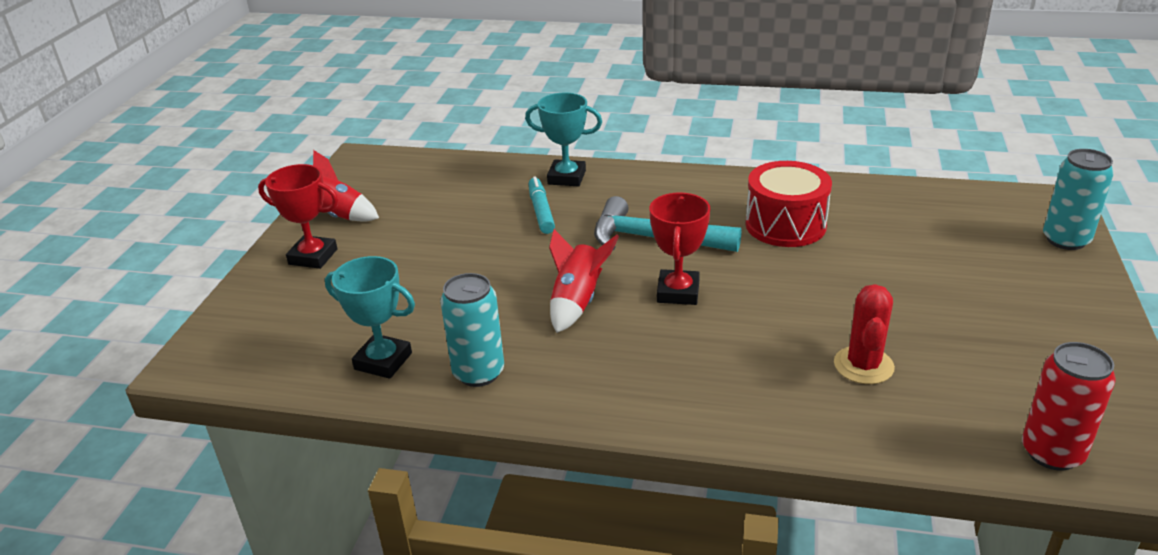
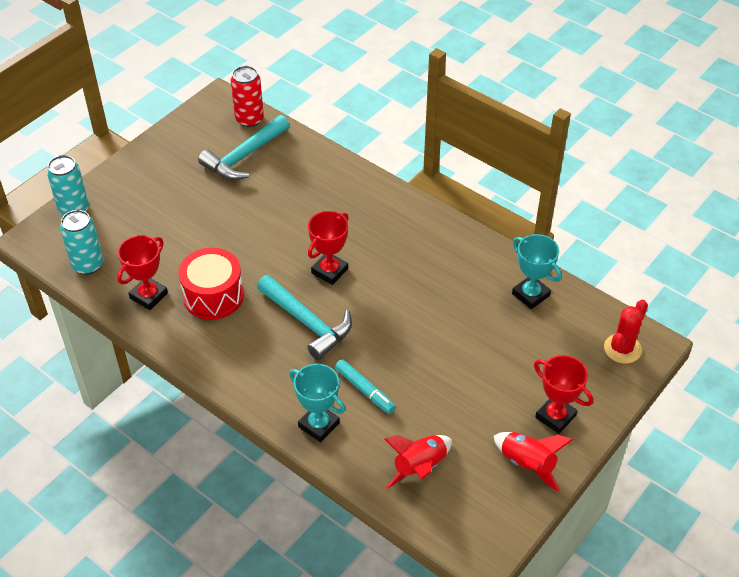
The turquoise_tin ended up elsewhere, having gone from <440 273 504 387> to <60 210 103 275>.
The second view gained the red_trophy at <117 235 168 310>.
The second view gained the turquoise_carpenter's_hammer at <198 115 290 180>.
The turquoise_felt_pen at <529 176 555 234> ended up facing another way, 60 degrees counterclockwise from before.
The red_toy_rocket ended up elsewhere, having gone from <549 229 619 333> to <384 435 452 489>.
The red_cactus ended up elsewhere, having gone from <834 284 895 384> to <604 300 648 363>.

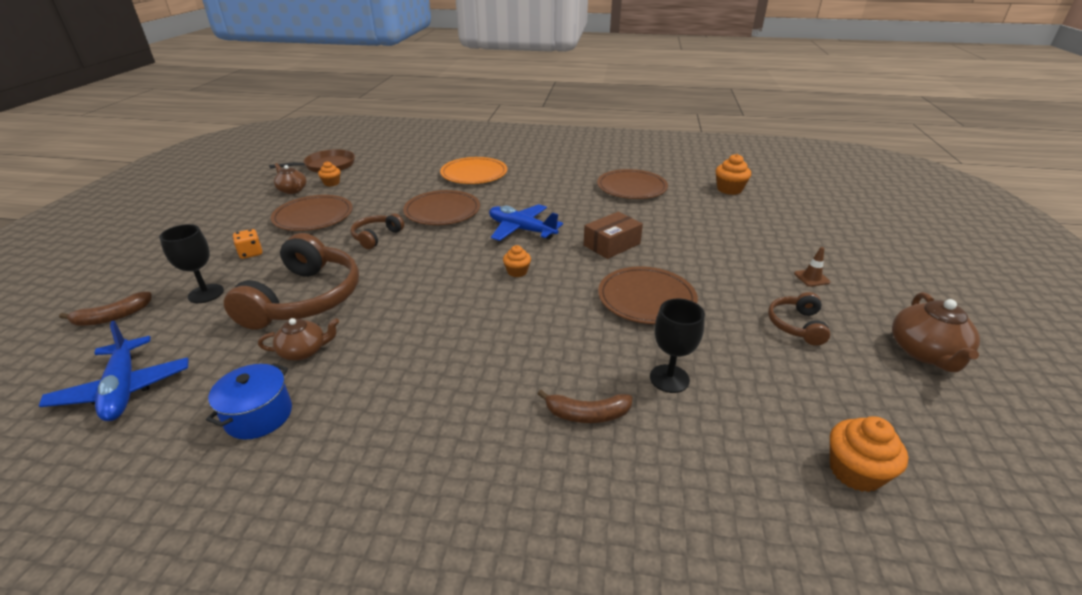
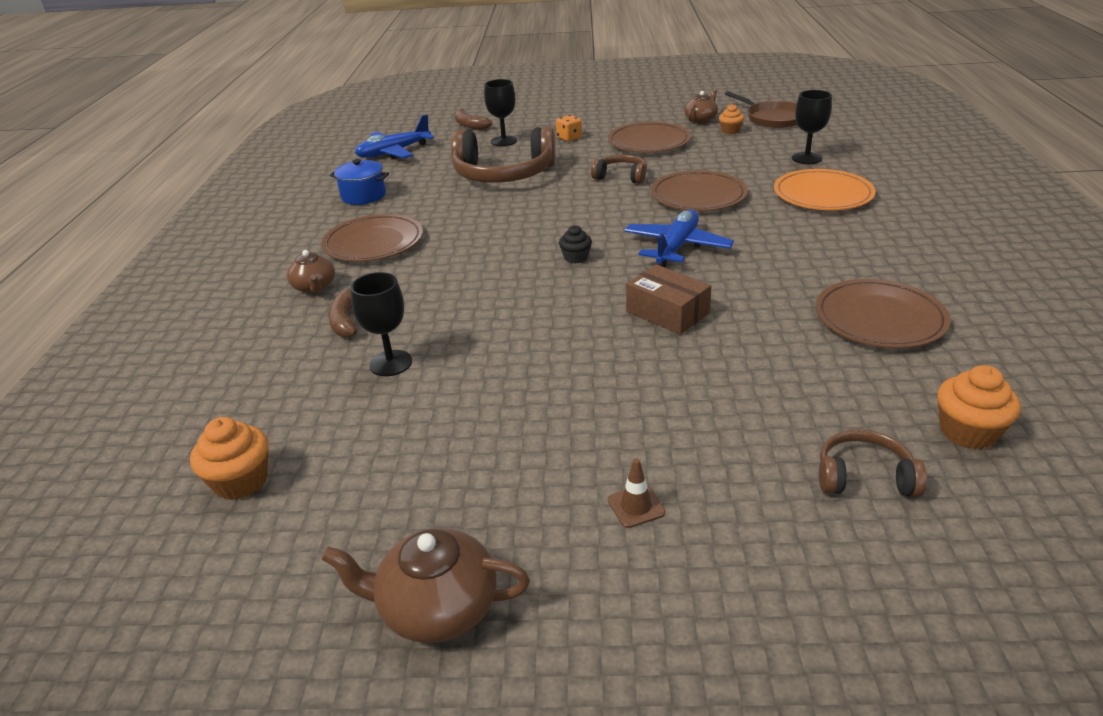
The brown_tea_pot ended up elsewhere, having gone from <258 318 339 361> to <287 250 335 293>.
The brown_flat_dish ended up elsewhere, having gone from <598 266 698 324> to <321 214 423 262>.
What was the orange-coloured_muffin at <503 245 531 277> turned into the jet-black_muffin at <559 225 592 264>.
The second view gained the jet-black_goblet at <792 90 832 164>.
The brown_headset ended up elsewhere, having gone from <768 292 831 346> to <819 430 927 497>.

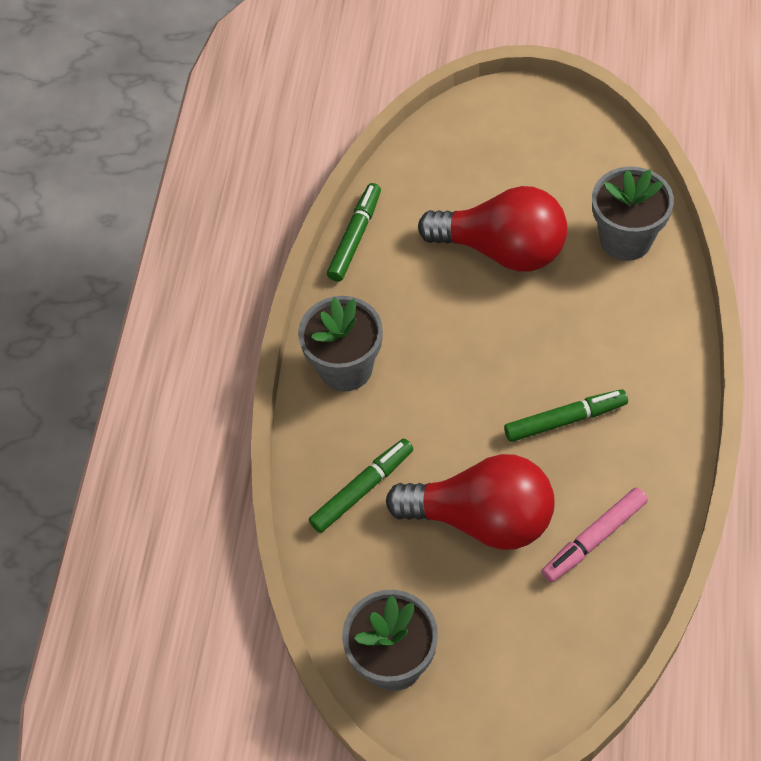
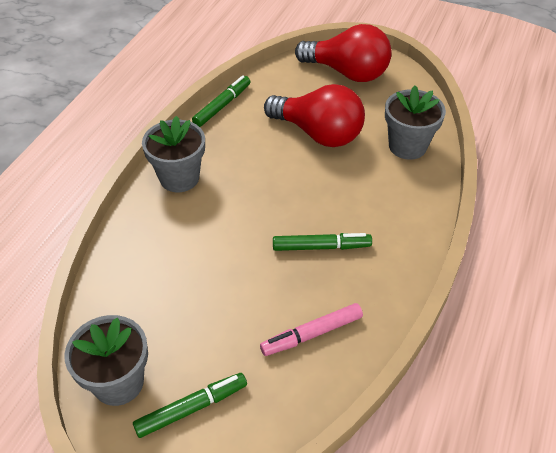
The emerald_felt_pen ended up elsewhere, having gone from <309 438 413 533> to <133 373 247 438>.
The red_lightbulb ended up elsewhere, having gone from <386 454 555 550> to <295 24 392 82>.

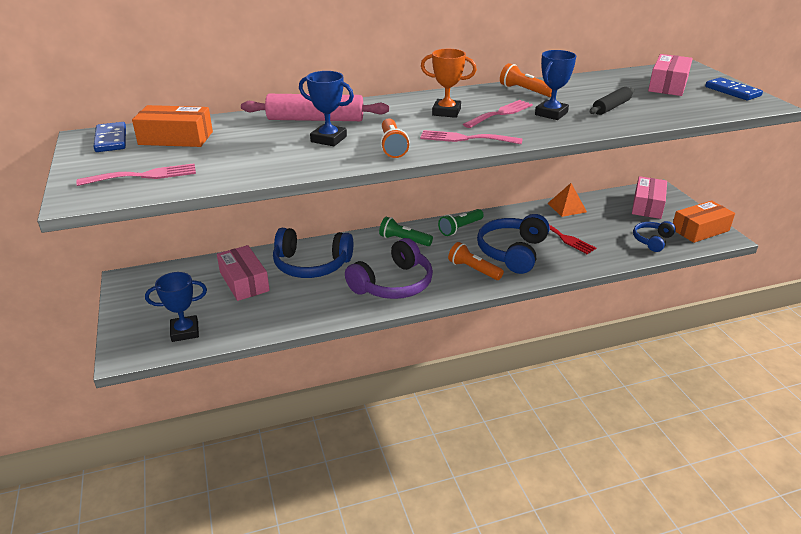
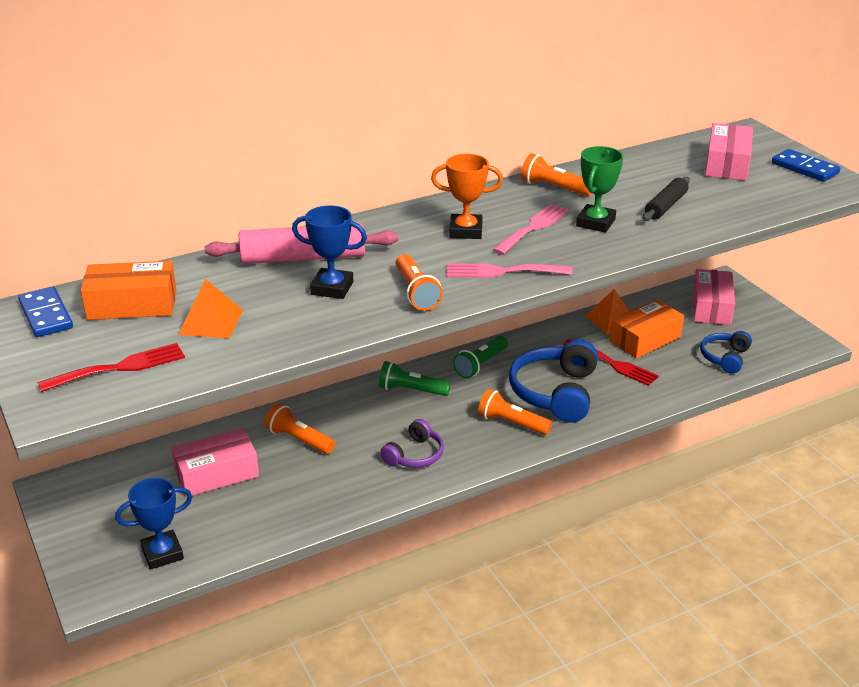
What was the rosy_table_fork at <76 163 196 186> turned into the red_table_fork at <37 343 185 392>.
The rosy_package at <217 245 270 301> ended up facing another way, 75 degrees counterclockwise from before.
The second view gained the orange-coloured_pyramid at <178 279 243 338>.
Where the royal_blue_headset stood at <273 228 353 278>, the orange-coloured_flashlight came to stand at <265 403 335 454>.
The size of the royal_purple_headset at <345 238 433 299> changed by a factor of 0.57.
What was the royal_blue_trophy at <535 50 576 120> turned into the emerald_trophy at <576 146 623 232>.
The orange-coloured_package ended up elsewhere, having gone from <673 200 735 243> to <610 299 684 359>.

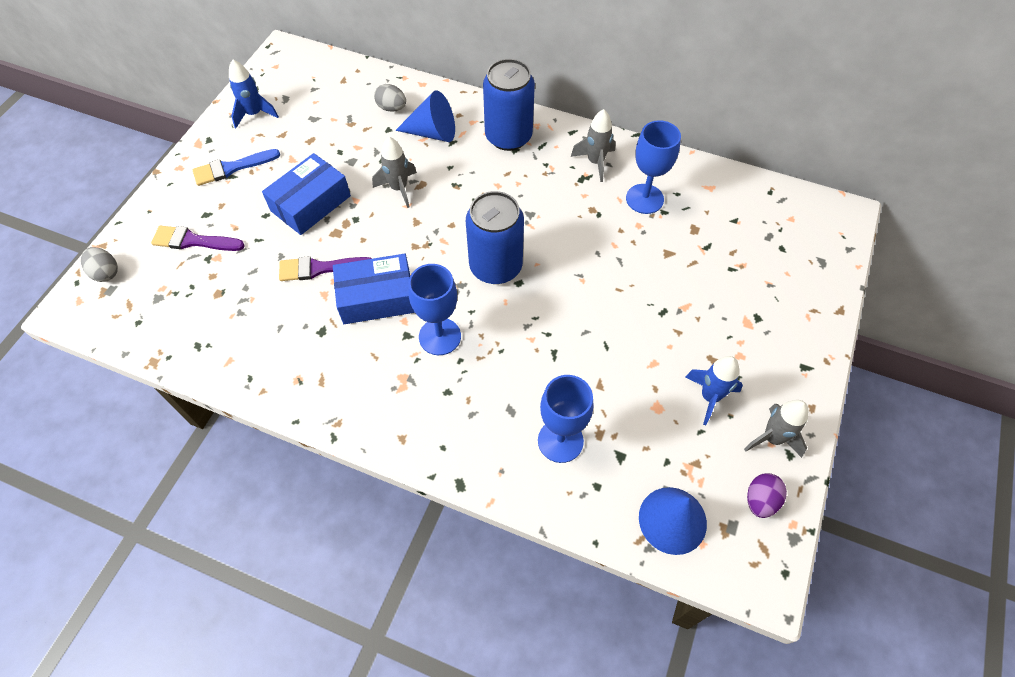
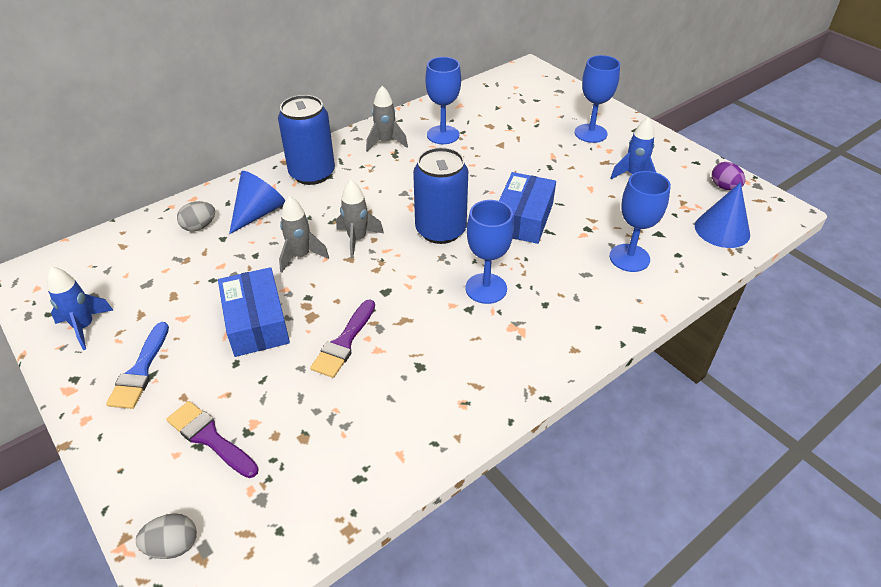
The royal_purple_brush at <151 226 245 251> ended up facing another way, 90 degrees clockwise from before.
The ash-grey_toy_rocket ended up elsewhere, having gone from <744 400 808 458> to <336 180 384 258>.
The royal_blue_package ended up elsewhere, having gone from <333 254 415 324> to <499 172 556 244>.
The second view gained the royal_blue_goblet at <575 55 620 143>.

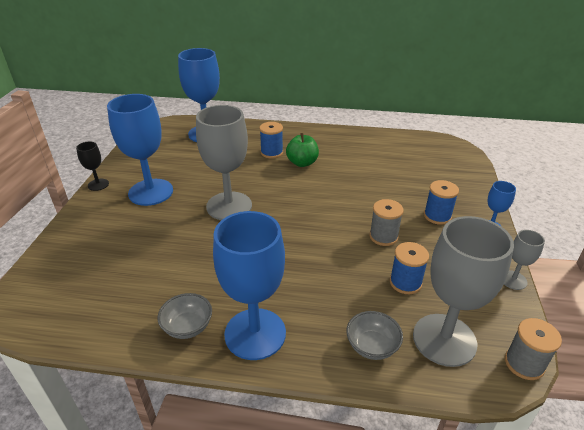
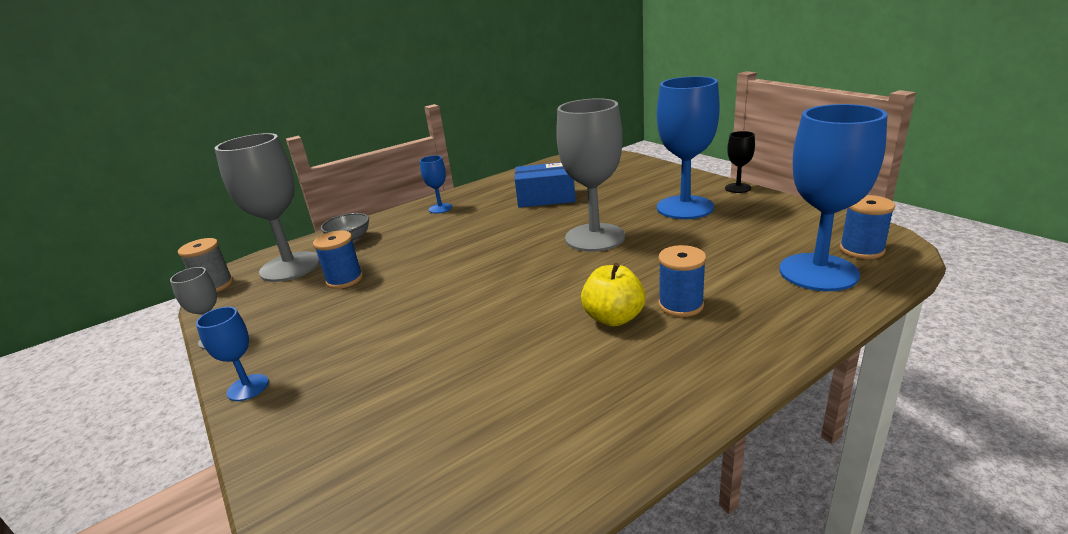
The size of the royal_blue_goblet at <213 211 286 360> changed by a factor of 0.47.
The second view gained the royal_blue_package at <515 162 576 208>.
What was the emerald_apple_fruit at <286 133 319 167> turned into the golden_apple_fruit at <581 263 646 327>.
The royal_blue_bobbin ended up elsewhere, having gone from <424 180 459 225> to <839 195 895 259>.
The second view lost the ash-grey_serving_bowl at <157 293 212 339>.
The second view lost the ash-grey_bobbin at <369 199 404 246>.

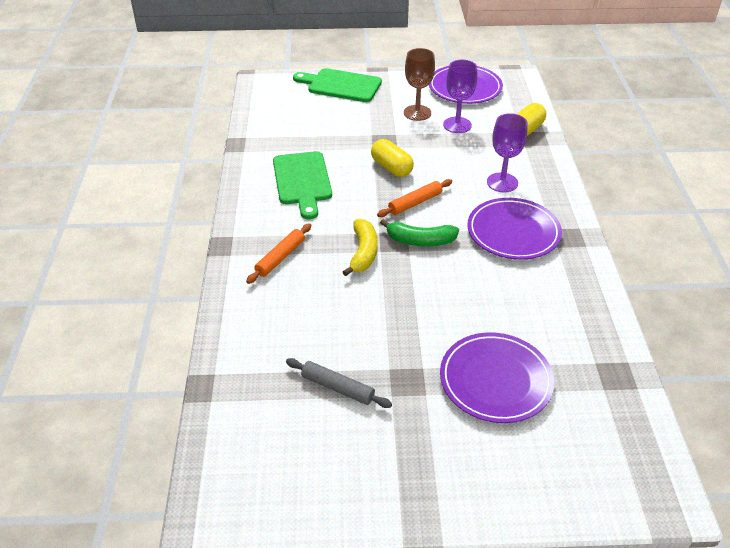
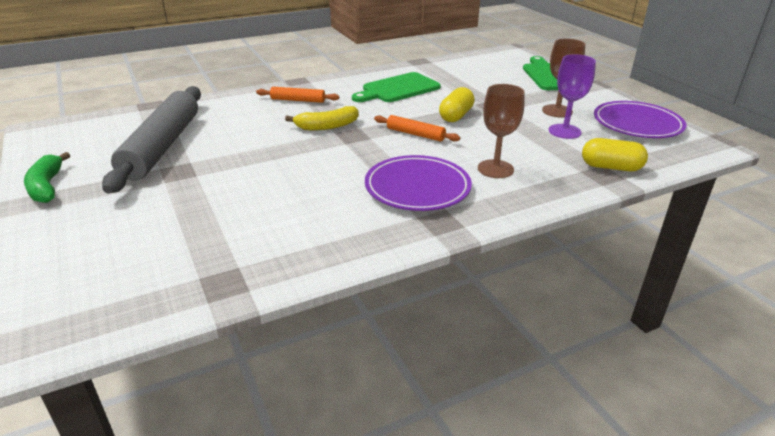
The emerald_banana ended up elsewhere, having gone from <380 219 459 246> to <24 152 70 203>.
The size of the ash-grey_pastry_roller at <286 358 392 408> changed by a factor of 2.22.
What was the royal_purple_goblet at <487 113 527 193> turned into the brown_goblet at <478 84 525 178>.
The second view lost the royal_purple_flat_dish at <440 332 554 423>.

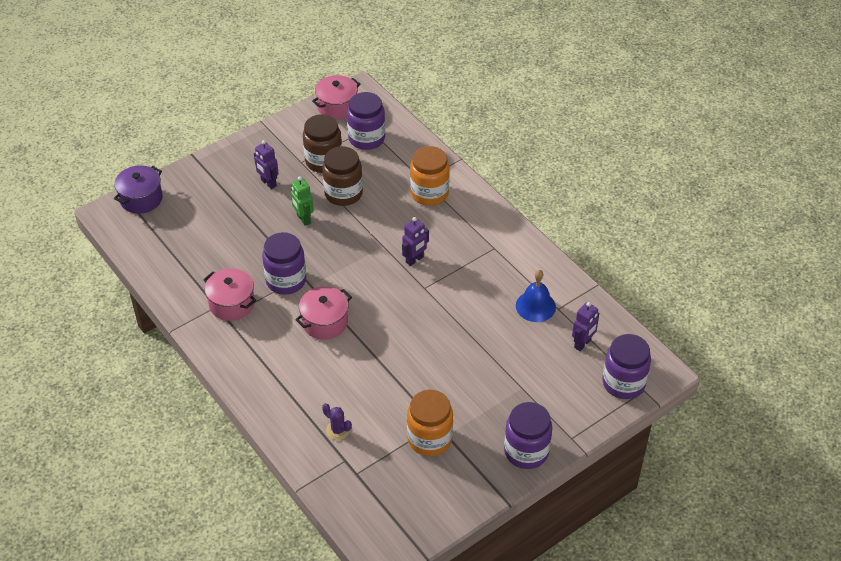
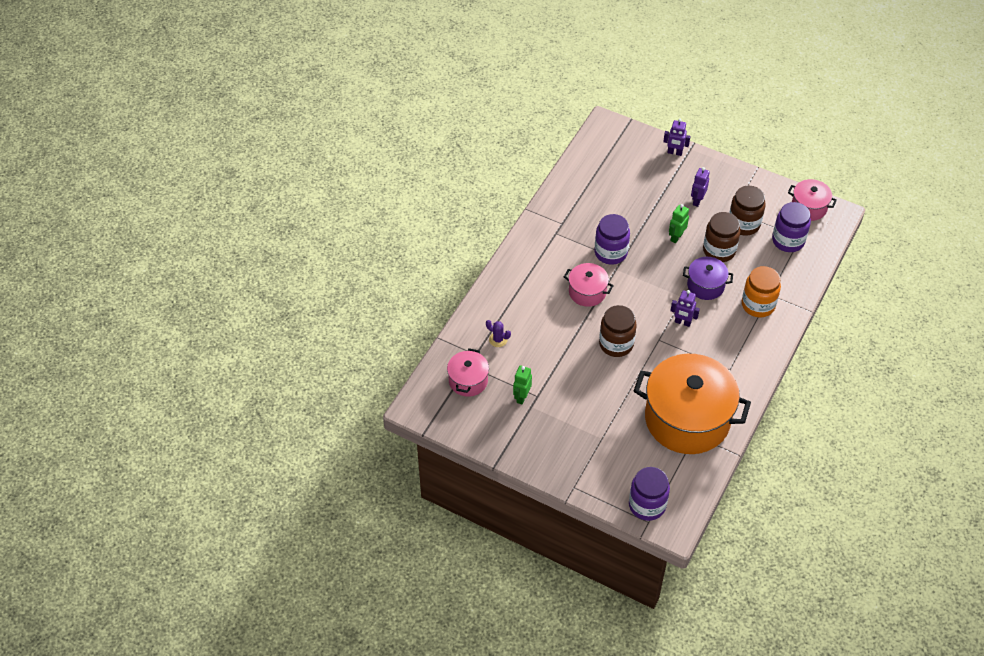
The rosy_cooking_pot ended up elsewhere, having gone from <203 268 256 321> to <447 348 489 397>.
The royal_purple_cactus at <322 403 352 440> ended up facing another way, 75 degrees counterclockwise from before.
Where the orange-coloured_jar stood at <407 390 453 456>, the emerald_toy_robot came to stand at <513 365 532 404>.
The second view gained the brown_jar at <599 305 637 357>.
Where the royal_blue_school_bell stood at <516 270 556 322>, the orange-coloured_cooking_pot came to stand at <634 354 751 454>.
The royal_purple_toy_robot ended up elsewhere, having gone from <572 302 599 351> to <663 118 690 156>.
The royal_purple_cooking_pot ended up elsewhere, having gone from <114 165 163 214> to <683 257 733 300>.
The second view lost the royal_purple_jar at <504 402 552 469>.

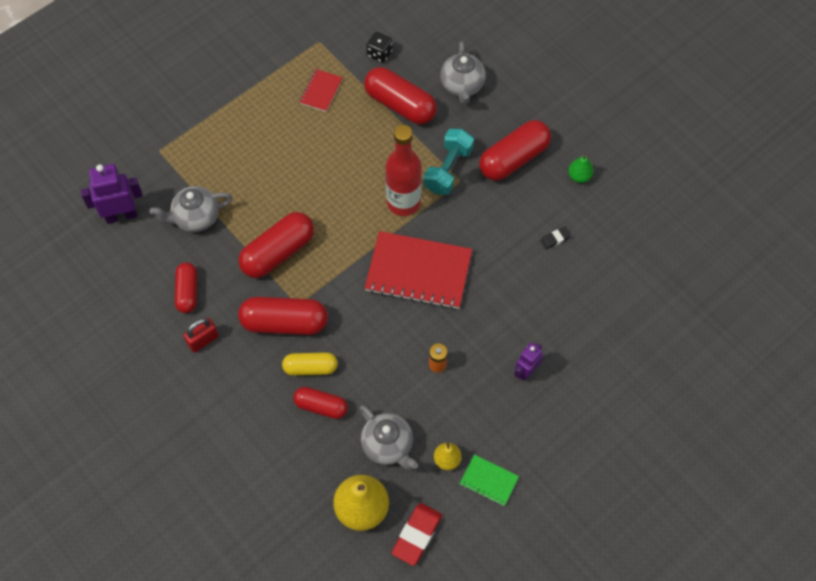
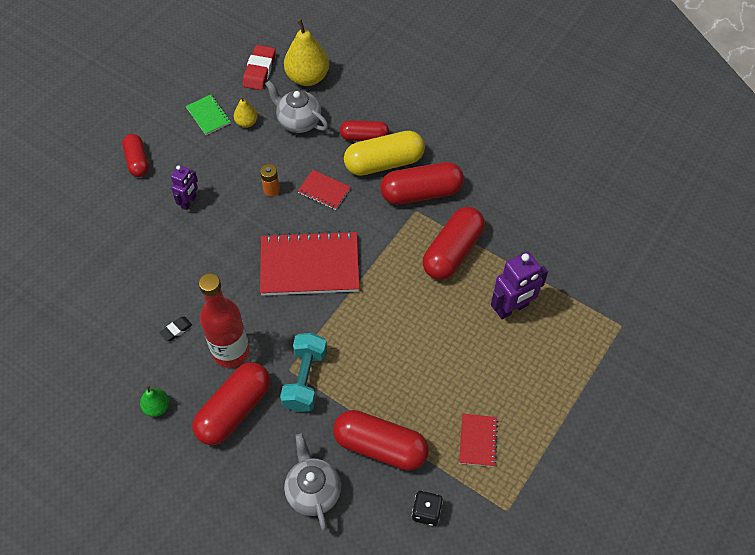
The red_capsule ended up elsewhere, having gone from <175 263 197 313> to <122 134 149 177>.
The emerald_notebook at <460 454 519 506> ended up facing another way, 45 degrees clockwise from before.
The red_bottle ended up elsewhere, having gone from <385 125 422 216> to <199 273 250 368>.
The second view gained the red_notebook at <298 170 351 210>.
The size of the golden_capsule at <282 352 338 376> changed by a factor of 1.64.
The royal_purple_toy_robot ended up elsewhere, having gone from <80 164 143 224> to <491 251 548 319>.
The second view lost the ash-grey_tea_pot at <150 186 232 232>.
The second view lost the red_small_lock at <183 318 219 353>.

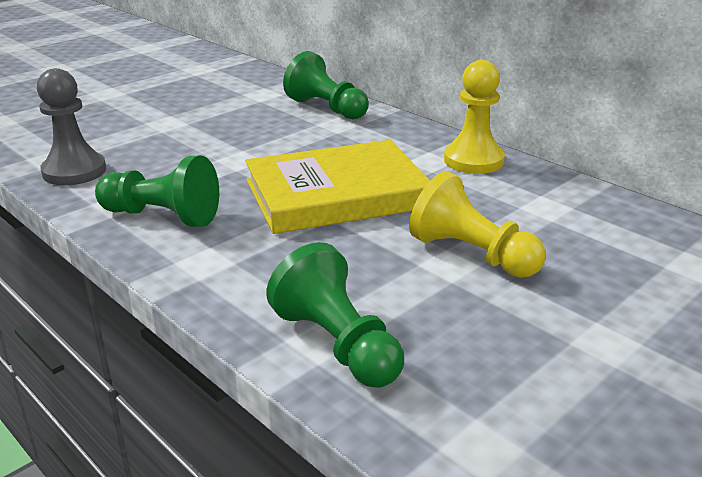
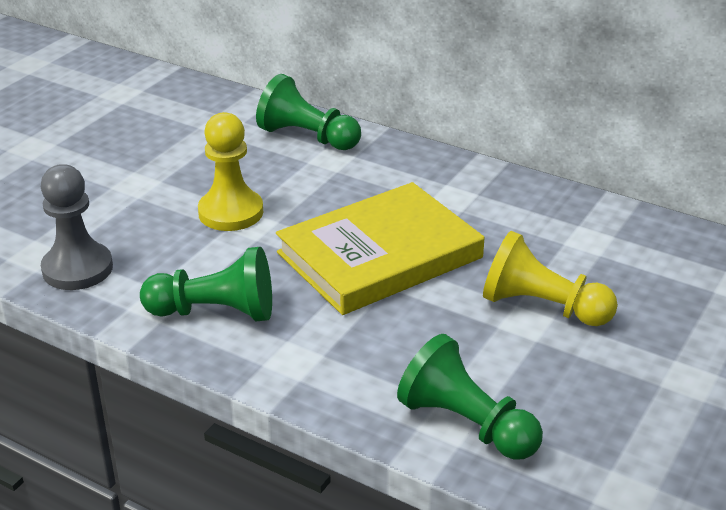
The golden_pawn ended up elsewhere, having gone from <444 60 505 174> to <198 112 263 231>.

